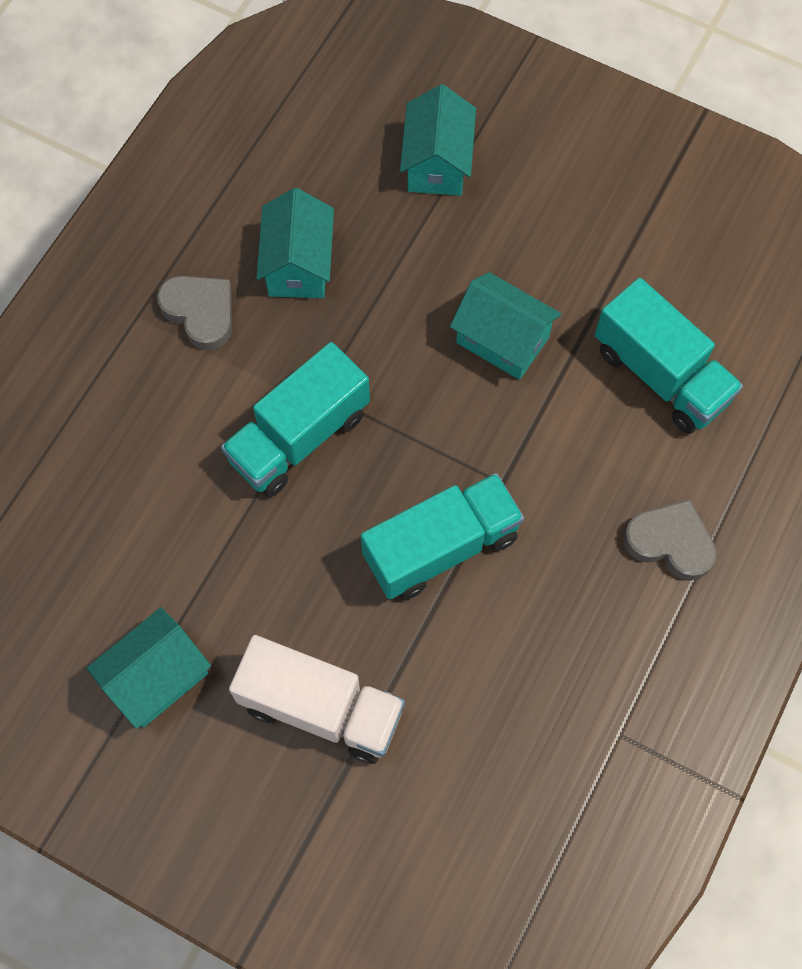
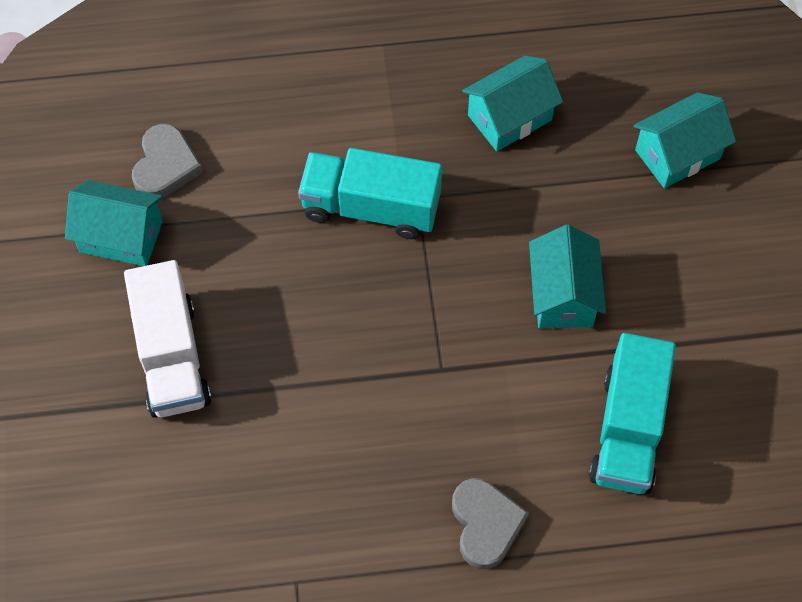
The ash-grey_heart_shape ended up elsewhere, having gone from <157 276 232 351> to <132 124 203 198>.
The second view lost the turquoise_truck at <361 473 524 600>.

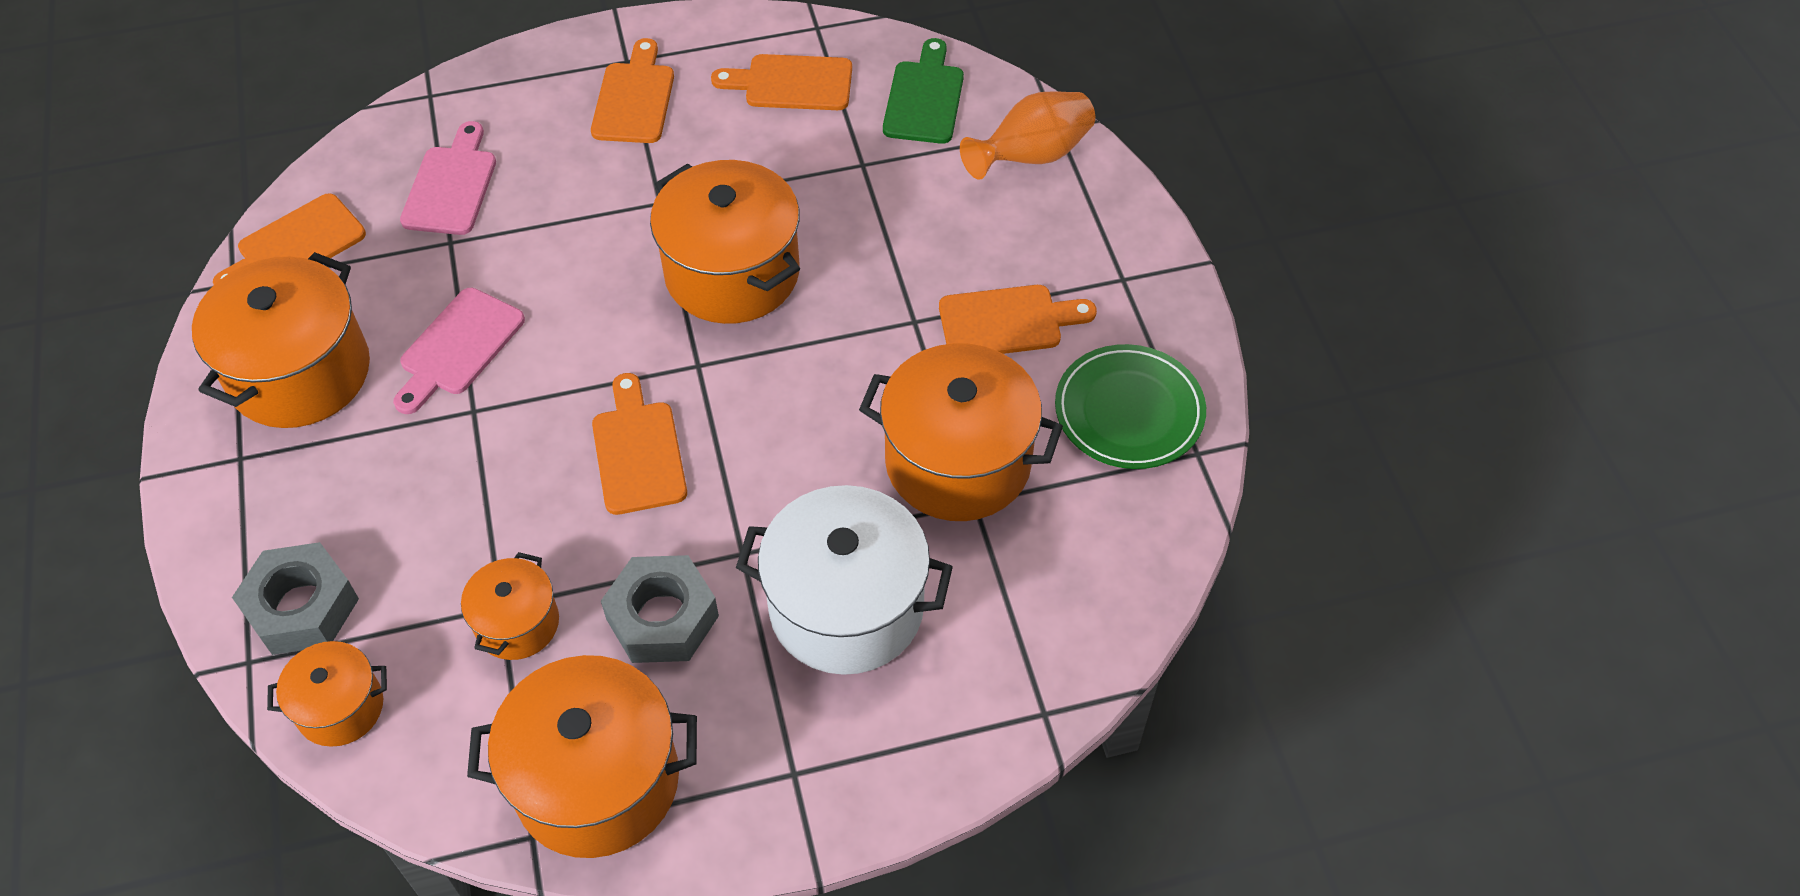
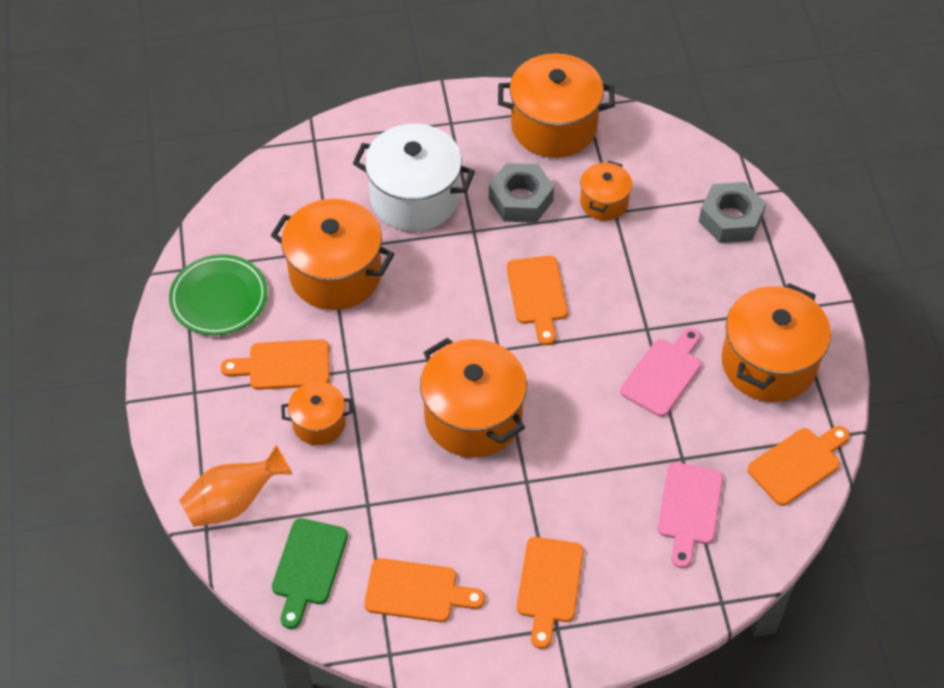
The orange-coloured_cooking_pot ended up elsewhere, having gone from <267 641 387 747> to <281 382 353 445>.

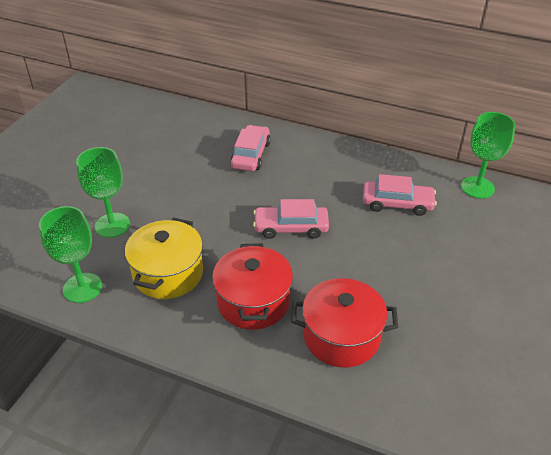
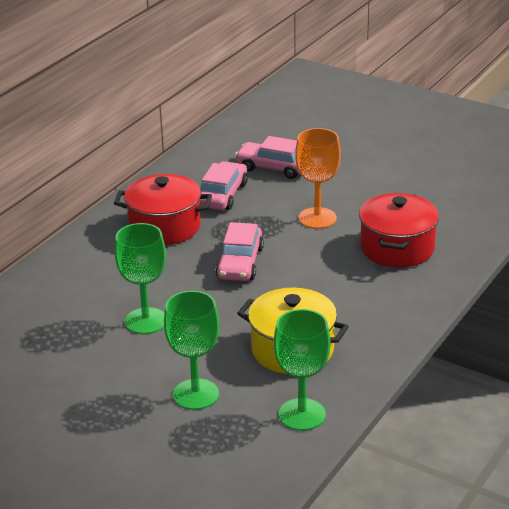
The red_cooking_pot ended up elsewhere, having gone from <212 243 293 330> to <114 174 212 245>.
The emerald_goblet ended up elsewhere, having gone from <461 112 515 199> to <115 223 166 334>.
The rosy_automobile ended up elsewhere, having gone from <230 125 271 171> to <235 136 300 179>.
The second view gained the orange-coloured_goblet at <295 128 341 229>.

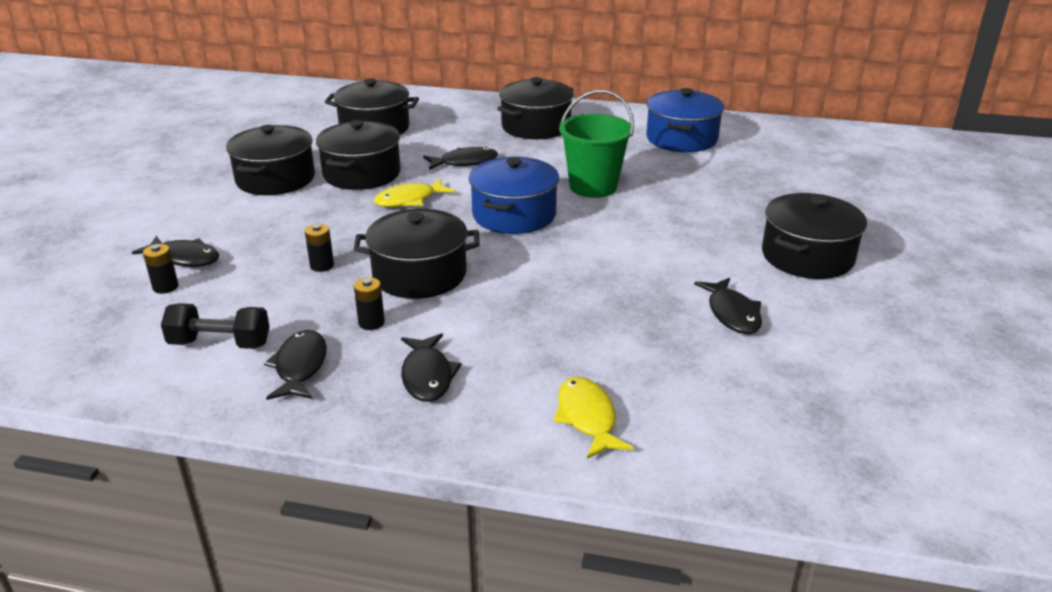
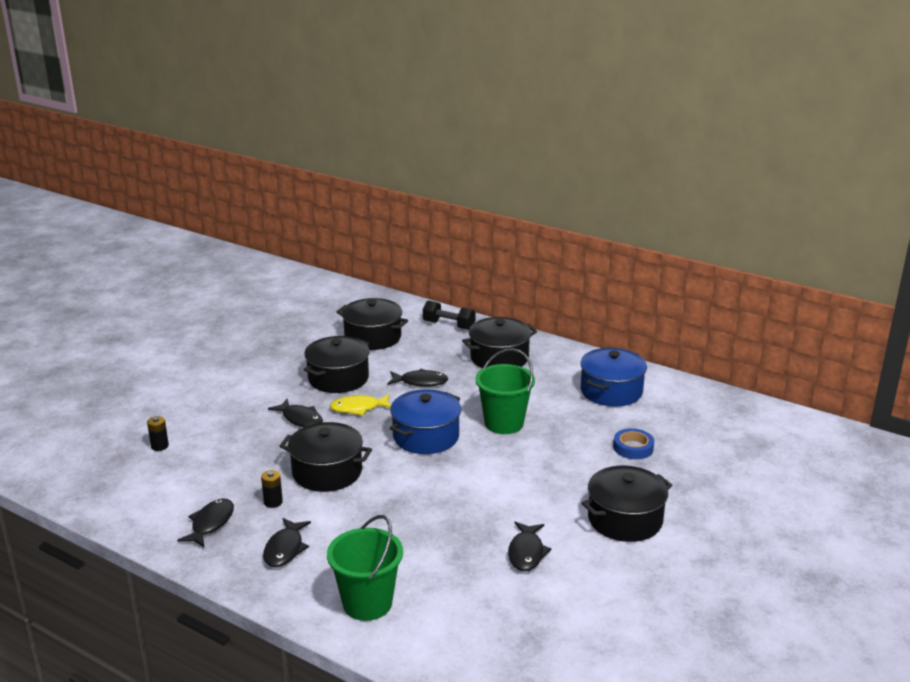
The jet-black_fish_figure ended up elsewhere, having gone from <132 236 219 267> to <268 399 323 427>.
Where the golden_fish_figure stood at <554 377 634 459>, the emerald_bucket came to stand at <327 515 403 621>.
The jet-black_free_weight ended up elsewhere, having gone from <161 303 270 349> to <423 300 475 330>.
The second view gained the royal_blue_sticky_tape at <613 428 654 459>.
The second view lost the jet-black_cooking_pot at <226 125 315 195>.
The second view lost the jet-black_AA_battery at <305 224 334 272>.

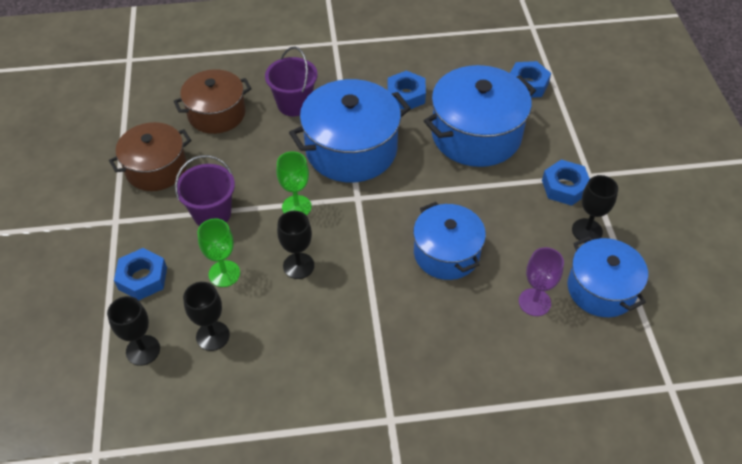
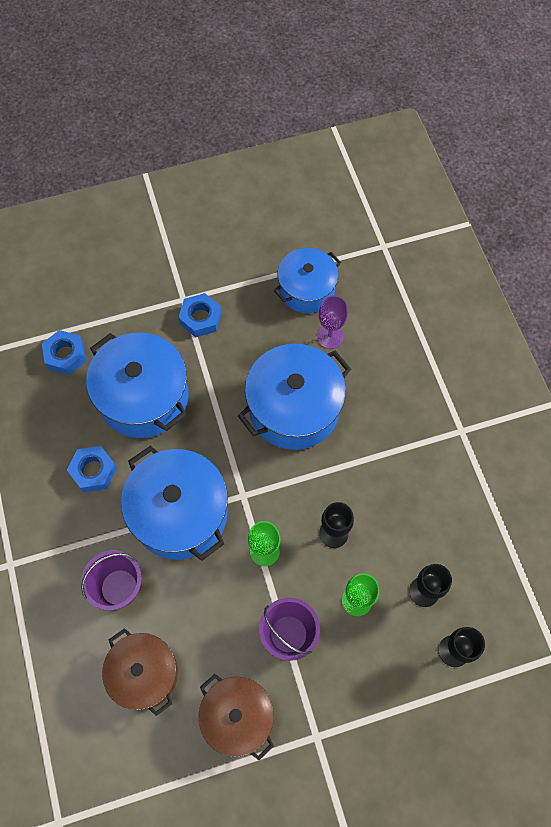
The size of the royal_blue_cooking_pot at <413 202 486 280> changed by a factor of 1.53.
The second view lost the royal_blue_hexagon_nut at <114 248 167 300>.
The second view lost the jet-black_goblet at <572 175 618 243>.

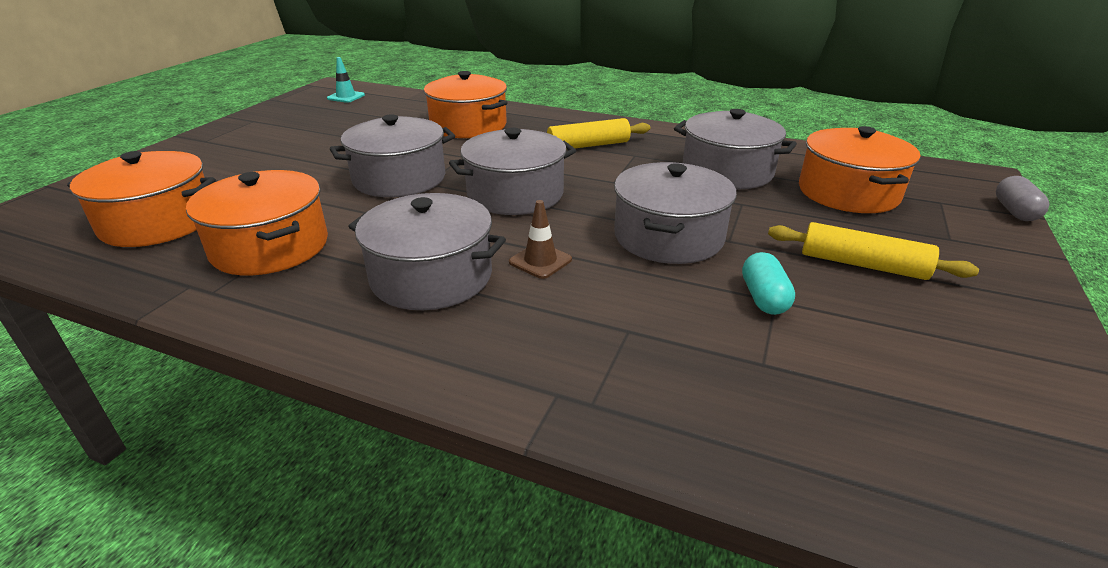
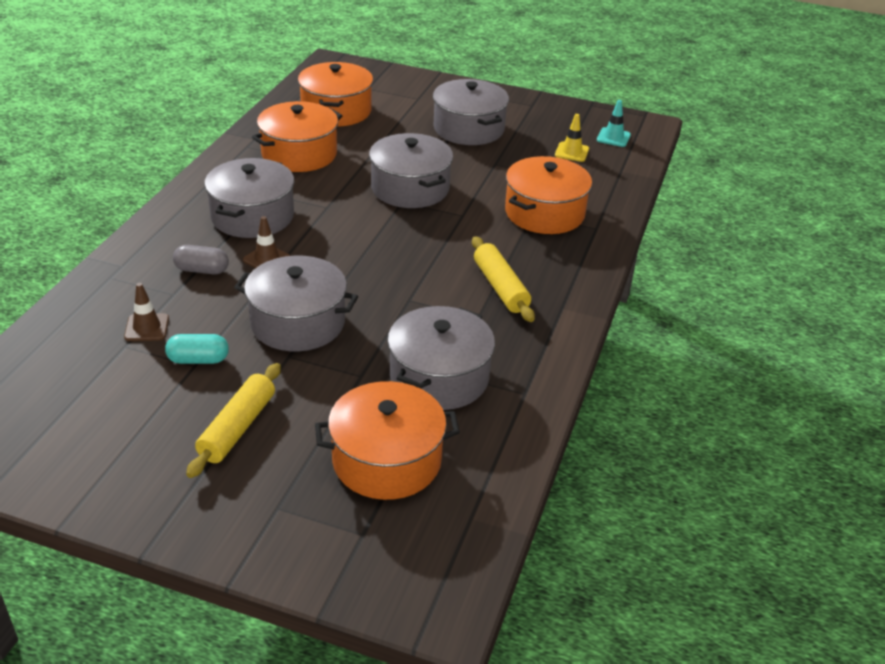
The second view gained the brown_traffic_cone at <124 283 169 341>.
The ash-grey_capsule ended up elsewhere, having gone from <996 176 1049 221> to <173 245 229 274>.
The ash-grey_cooking_pot ended up elsewhere, having gone from <449 128 576 215> to <433 79 509 145>.
The second view gained the golden_traffic_cone at <555 114 589 162>.

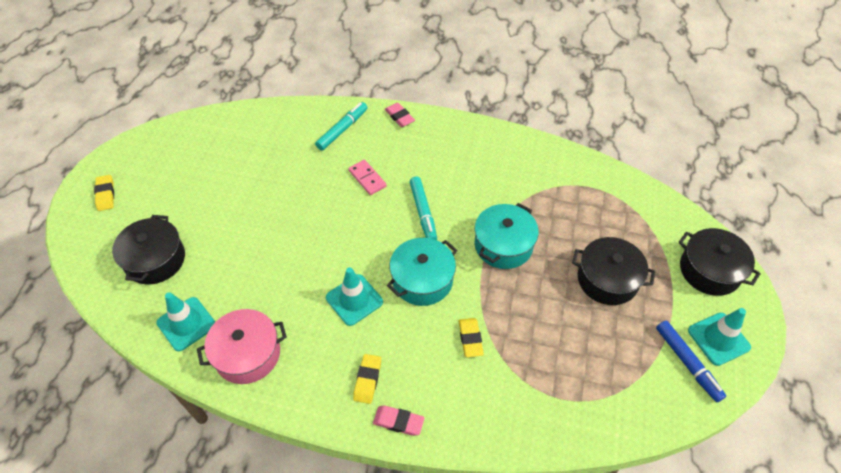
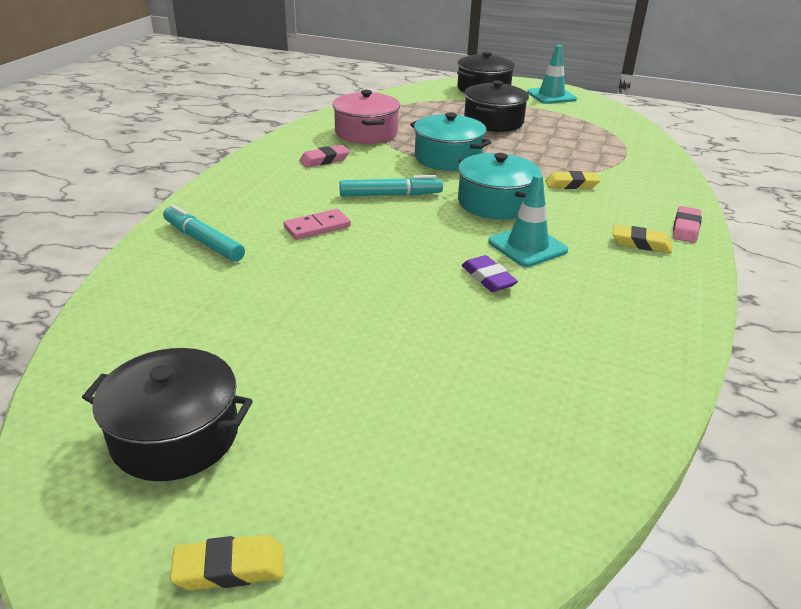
The jet-black_cooking_pot ended up elsewhere, having gone from <112 215 185 284> to <82 348 253 481>.
The rosy_eraser ended up elsewhere, having gone from <385 103 415 127> to <299 145 350 167>.
The rosy_cooking_pot ended up elsewhere, having gone from <197 309 287 384> to <333 90 400 144>.
The second view gained the royal_purple_eraser at <462 255 518 292>.
The second view lost the turquoise_traffic_cone at <156 292 215 351>.
The second view lost the royal_blue_felt_pen at <656 320 726 402>.

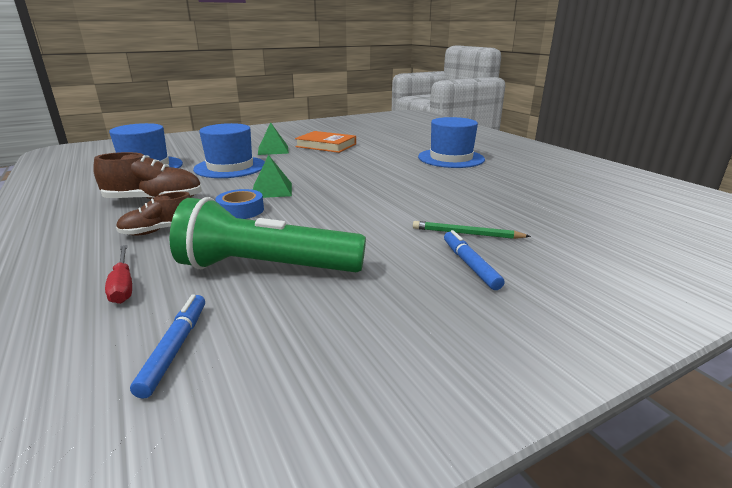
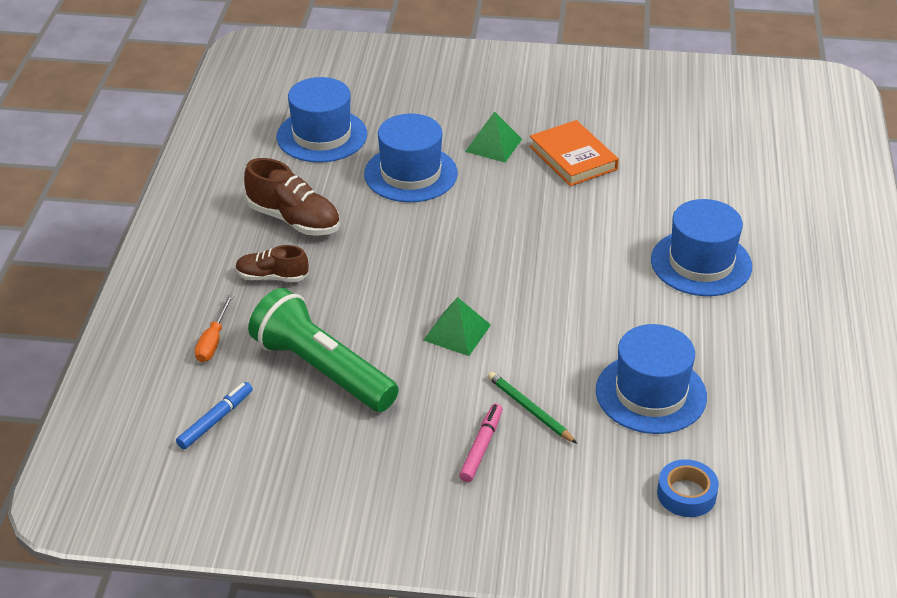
What was the red_hand_screwdriver at <105 245 132 304> turned into the orange-coloured_hand_screwdriver at <195 294 234 362>.
The emerald_pyramid ended up elsewhere, having gone from <253 155 292 198> to <423 297 491 356>.
What was the royal_blue_felt_pen at <444 230 504 290> turned into the rosy_felt_pen at <459 403 503 482>.
The second view gained the royal_blue_top_hat at <596 324 707 434>.
The royal_blue_sticky_tape ended up elsewhere, having gone from <215 189 264 219> to <657 459 719 517>.

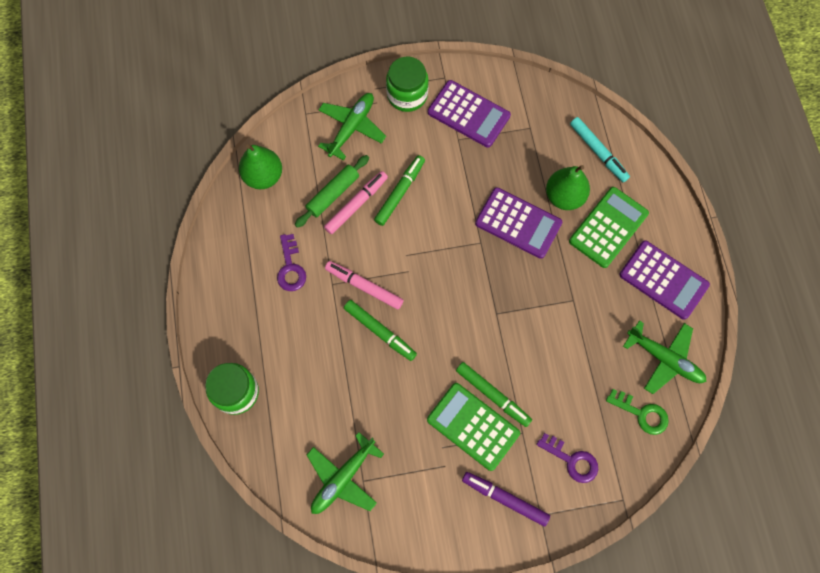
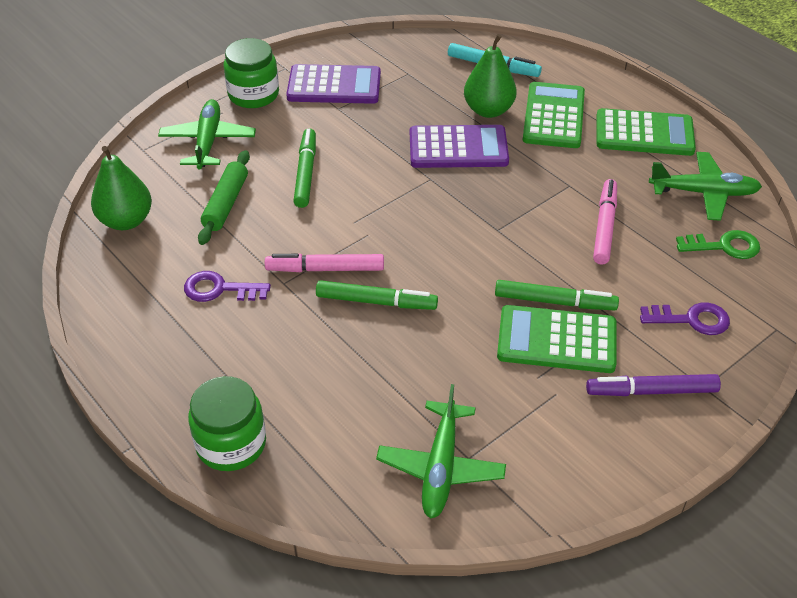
The royal_purple_key at <277 234 306 291> ended up facing another way, 135 degrees clockwise from before.
The rosy_felt_pen ended up elsewhere, having gone from <324 171 388 234> to <593 179 617 264>.
What was the royal_purple_calculator at <619 240 710 320> turned into the emerald_calculator at <596 108 696 156>.

